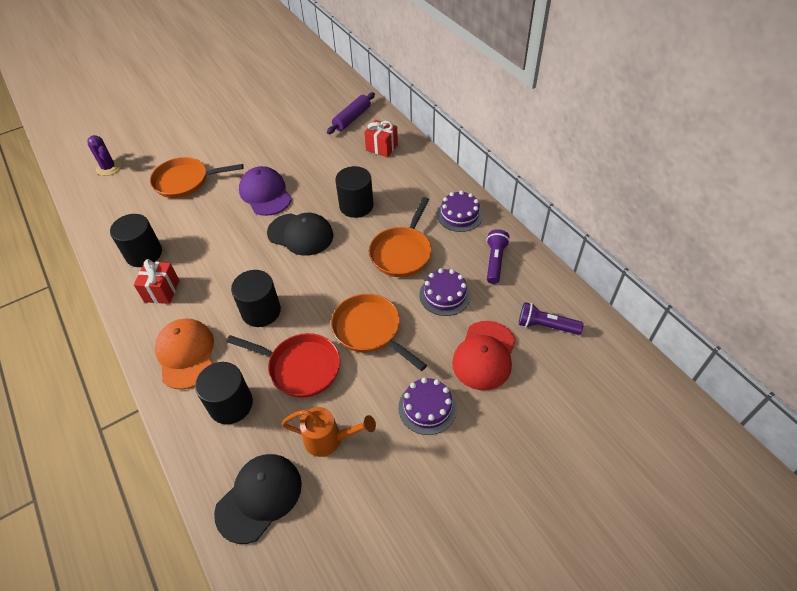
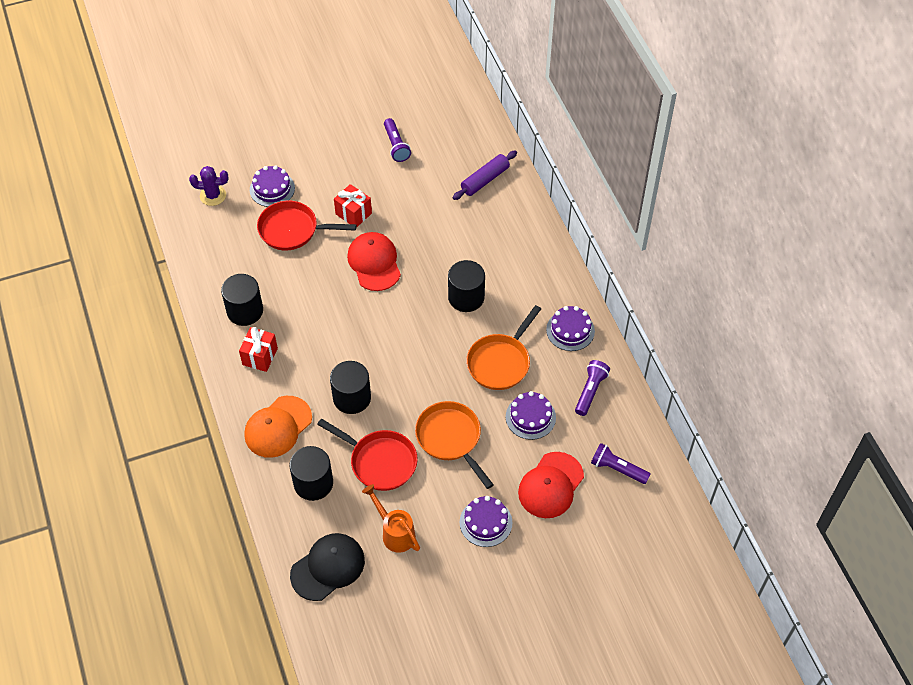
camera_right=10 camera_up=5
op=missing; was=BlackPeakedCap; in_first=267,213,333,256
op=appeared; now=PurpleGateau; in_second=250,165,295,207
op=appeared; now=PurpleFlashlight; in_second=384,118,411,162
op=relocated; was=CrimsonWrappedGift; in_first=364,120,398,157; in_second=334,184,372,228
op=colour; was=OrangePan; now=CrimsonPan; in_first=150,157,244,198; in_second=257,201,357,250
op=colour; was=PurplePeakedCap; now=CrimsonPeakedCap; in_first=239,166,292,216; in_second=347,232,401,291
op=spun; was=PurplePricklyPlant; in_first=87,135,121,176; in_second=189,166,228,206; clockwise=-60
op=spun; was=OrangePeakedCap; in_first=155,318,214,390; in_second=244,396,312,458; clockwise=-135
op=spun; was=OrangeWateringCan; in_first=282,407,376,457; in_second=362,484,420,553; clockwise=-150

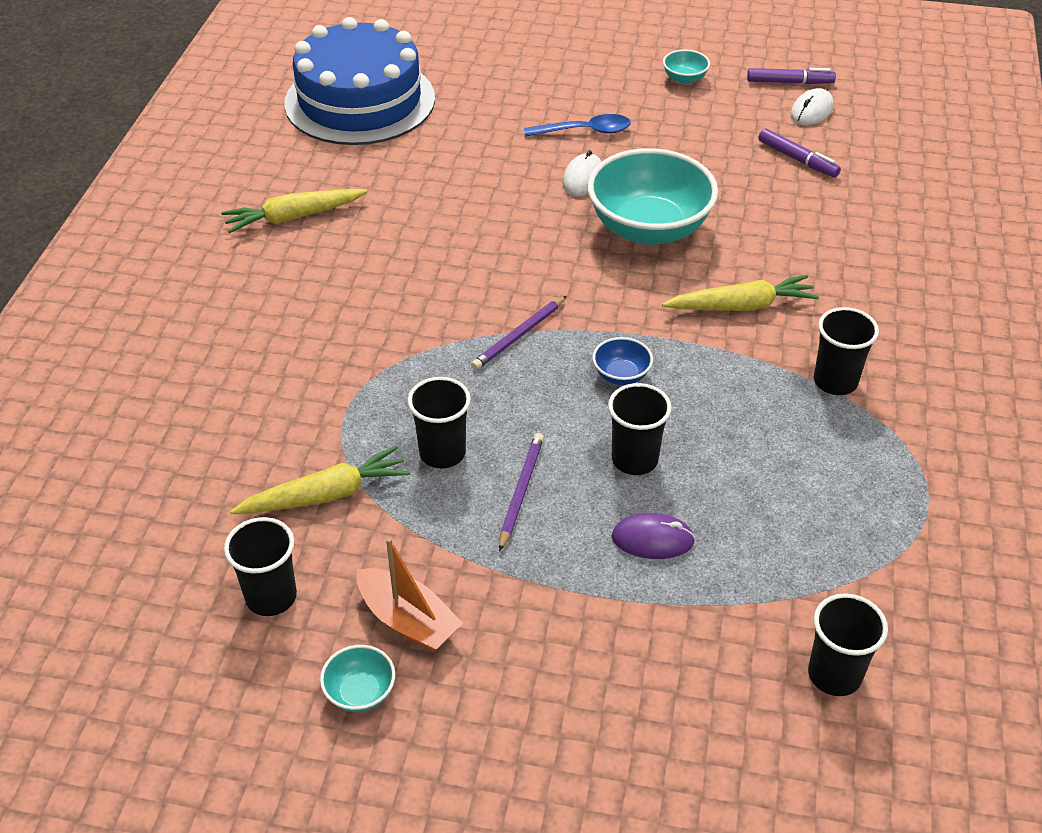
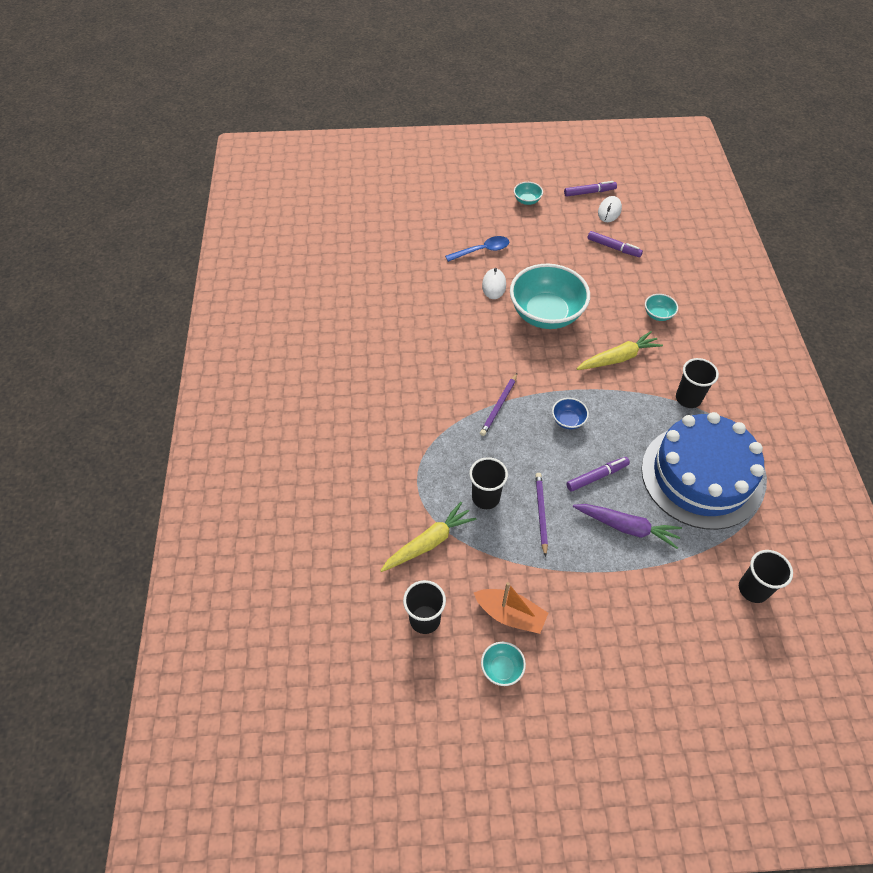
camera_right=-15 camera_up=10
op=missing; was=YellowCarrot; in_first=221,189,367,233
op=appeared; now=TealDeepDish; in_second=645,294,678,321
op=relocated; was=RoyalBlueGateau; in_first=284,17,435,145; in_second=641,412,764,530
op=exchanged; was=BlackTumbler; now=PurpleMarkerPen; in_first=608,383,672,475; in_second=566,457,630,491
op=exchanged; was=PurpleComputerMouse; now=PurpleCarrot; in_first=612,513,695,559; in_second=573,504,682,549

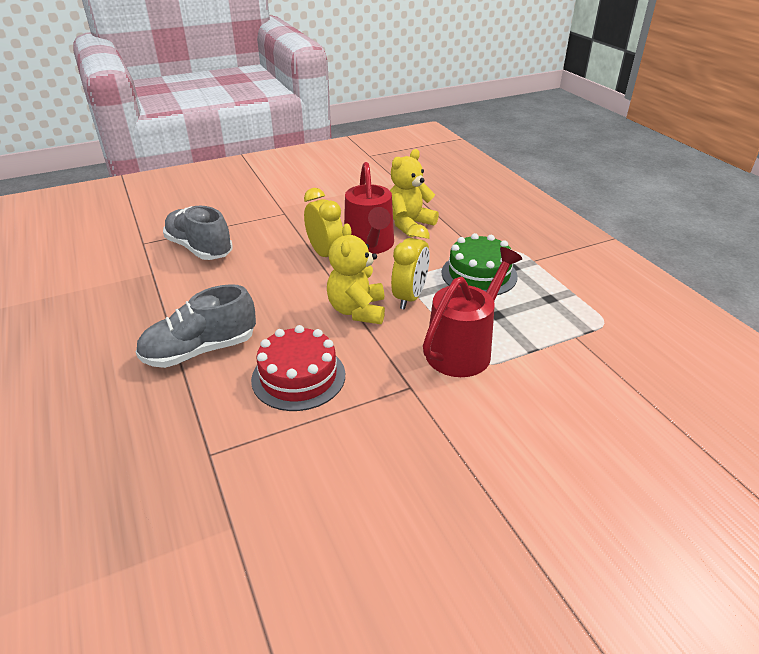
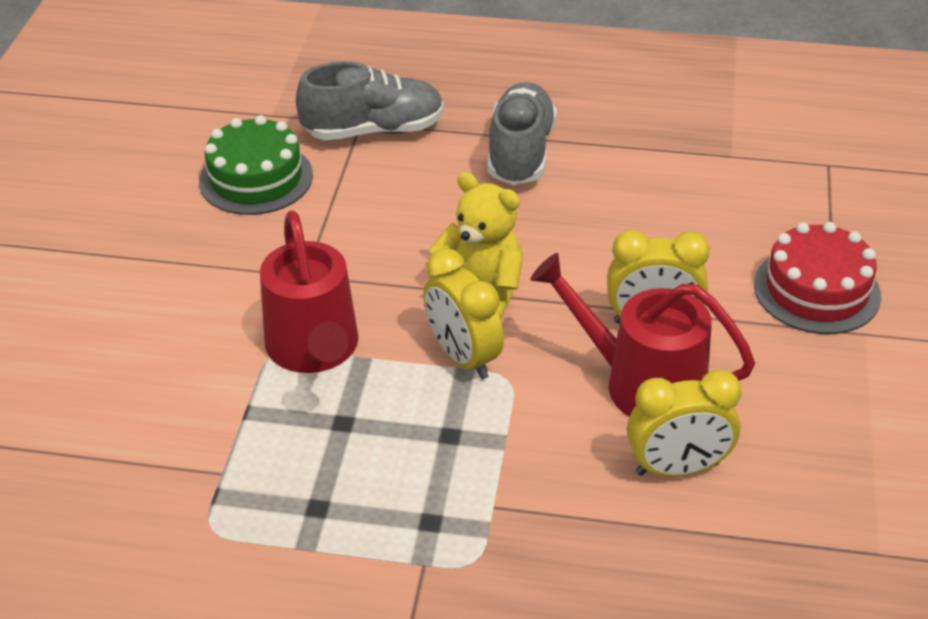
camera_right=125 camera_up=5
op=relocated; was=AshGreySneaker; in_first=163,206,232,260; in_second=296,61,444,140
op=relocated; was=CrimsonGateau; in_first=251,325,345,411; in_second=754,222,881,334
op=relocated; was=EmeraldGateau; in_first=442,233,518,295; in_second=199,115,313,215
op=exchanged; was=YellowTeddyBear; now=YellowAlarmClock; in_first=390,149,439,237; in_second=627,369,742,477

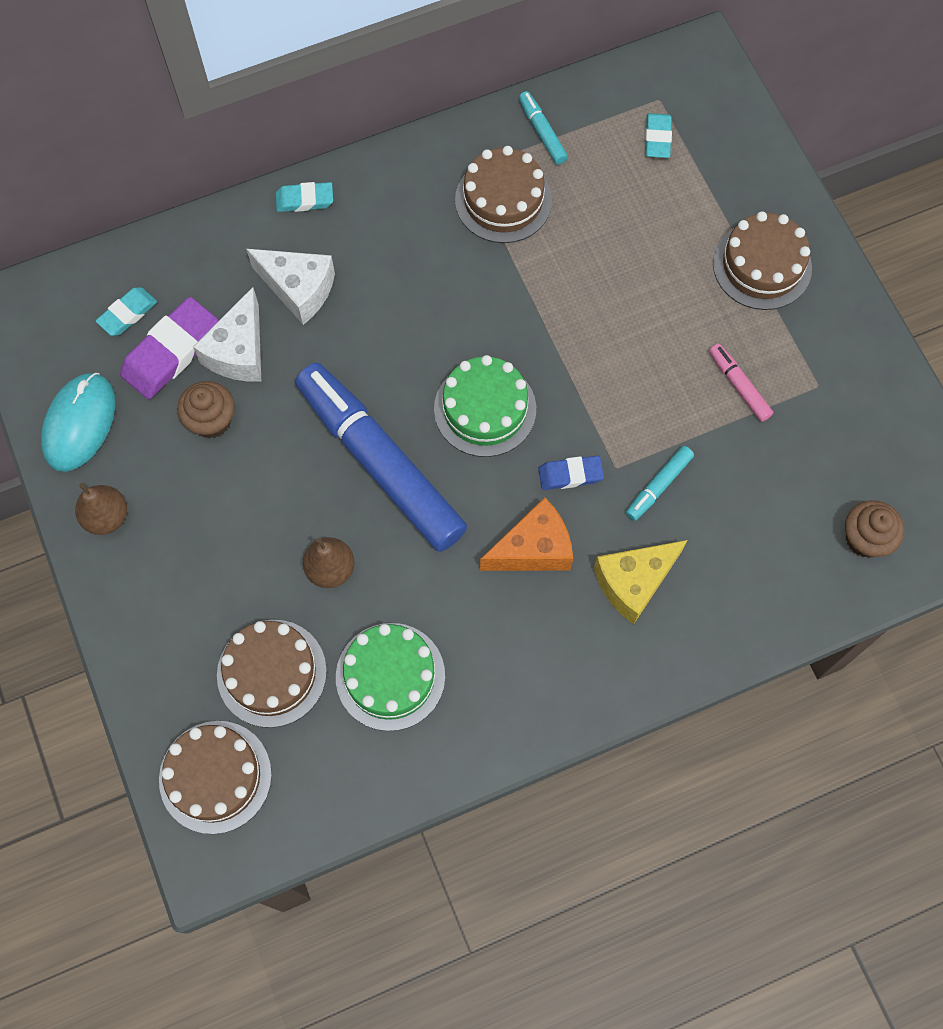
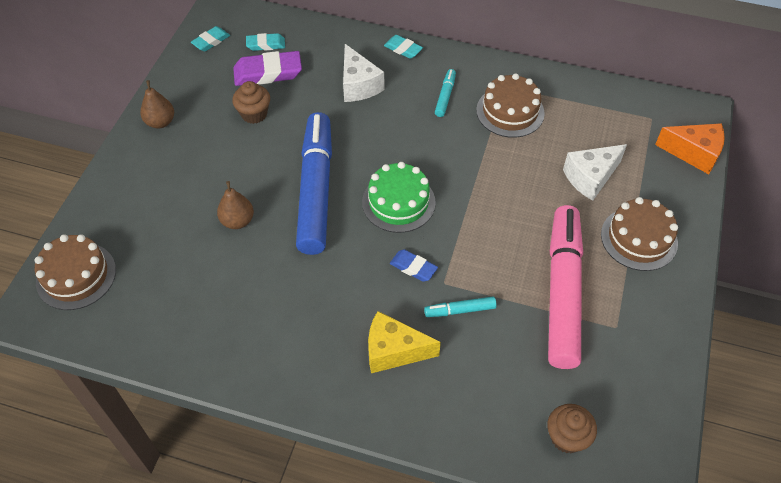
camera_right=40 camera_up=-15
op=missing; was=TealComputerMouse; in_first=41,373,115,472
op=missing; was=BrownGateau; in_first=217,620,327,728
op=missing; was=EmeraldGateau; in_first=336,623,445,731
op=relocated; was=WhiteCheese; in_first=193,287,261,382; in_second=563,144,627,201
op=relocated; was=OrangeCheese; in_first=480,497,573,571; in_second=655,123,725,174
op=relocated; was=TealMarkerPen; in_first=519,91,568,165; in_second=435,69,456,117
op=relocated; was=TealEraser; in_first=645,113,672,158; in_second=191,26,230,51
op=size; was=RosyMarkerPen; in_first=709,344,773,422; in_second=548,205,583,369; ratio=2.49

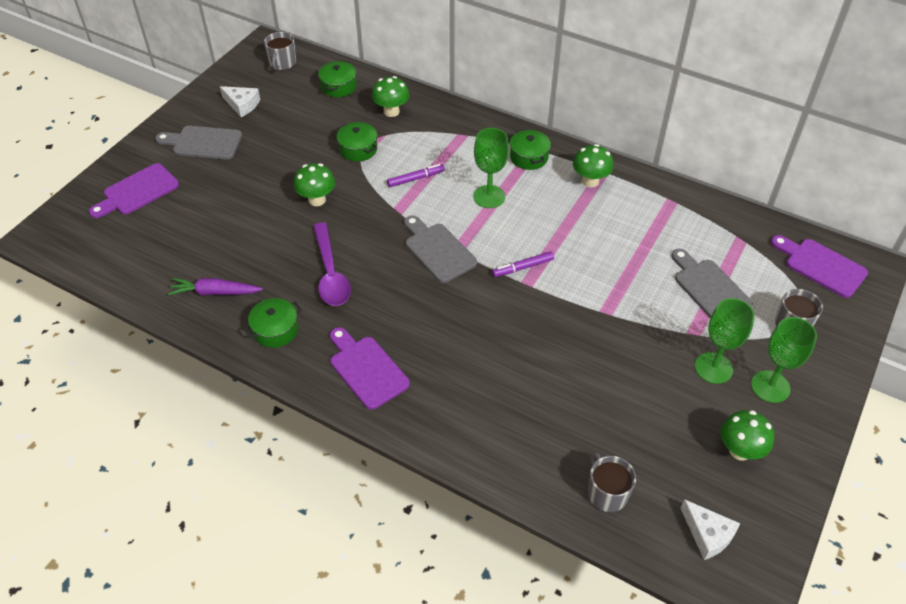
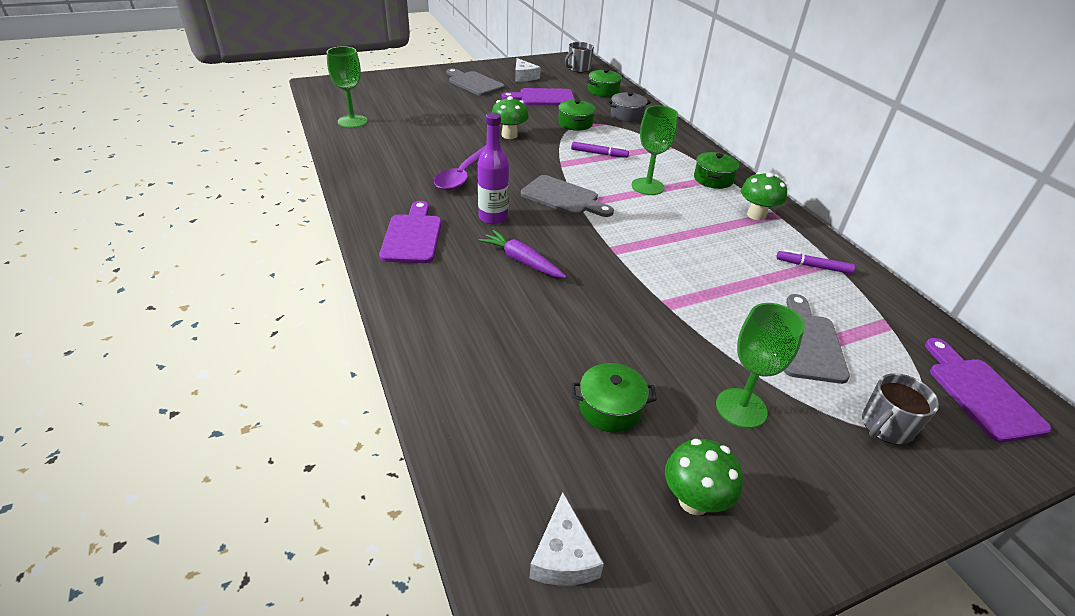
camera_right=35 camera_up=-10
op=missing; was=AshGreyMug; in_first=588,452,636,512
op=appeared; now=PurpleDrinkBottle; in_second=478,113,509,224
op=relocated; was=PurpleBreadBoard; in_first=89,163,179,218; in_second=502,88,575,106
op=relocated; was=PurpleCarrot; in_first=168,278,263,296; in_second=478,230,567,278
op=relocated; was=EmeraldPot; in_first=244,298,302,348; in_second=571,363,657,433
op=relocated; was=PurpleMarkerPen; in_first=492,251,554,277; in_second=776,250,855,274
op=relocated; was=EmeraldWineGlass; in_first=751,317,817,403; in_second=327,46,368,128
op=exchanged; was=EmeraldFungus; now=AshGreyPot; in_first=372,76,409,117; in_second=607,92,651,122
op=spun; was=AshGreyBreadBoard; in_first=404,215,477,283; in_second=521,175,614,217; clockwise=120

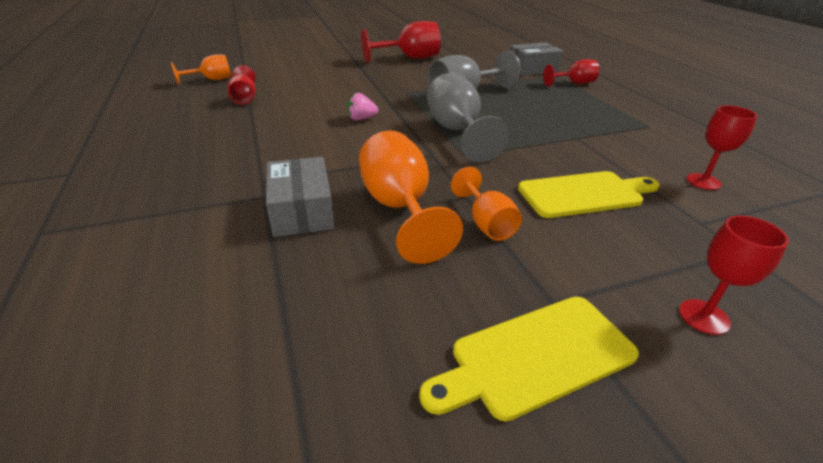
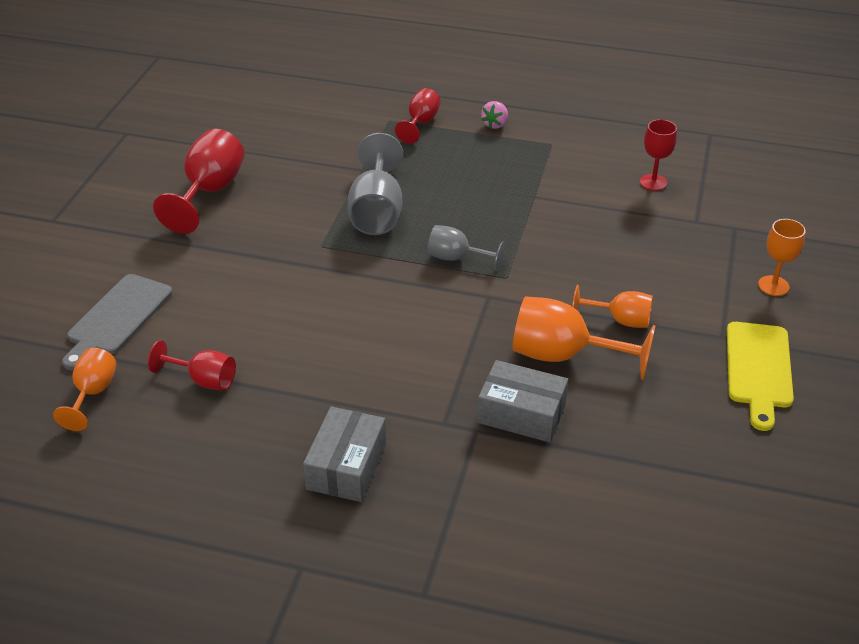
camera_right=-55 camera_up=5
op=missing; was=YellowBreadBoard; in_first=518,171,660,218
op=appeared; now=AshGreyBreadBoard; in_second=62,274,173,371
op=relocated; was=RosyStrawberry; in_first=347,93,379,120; in_second=481,101,508,129
op=relocated; was=AshGreyParcel; in_first=509,42,563,76; in_second=303,407,386,502
op=colour; was=CrimsonWineGlass; now=OrangeWineGlass; in_first=679,215,789,335; in_second=758,219,806,296
op=size; was=AshGreyWineGlass; in_first=427,73,509,162; in_second=428,225,505,271; ratio=0.6

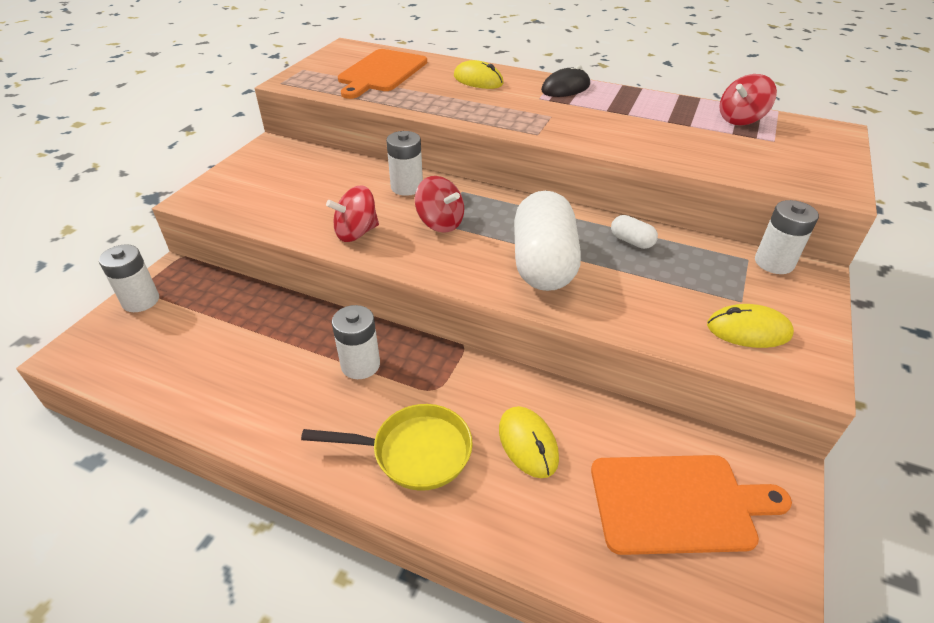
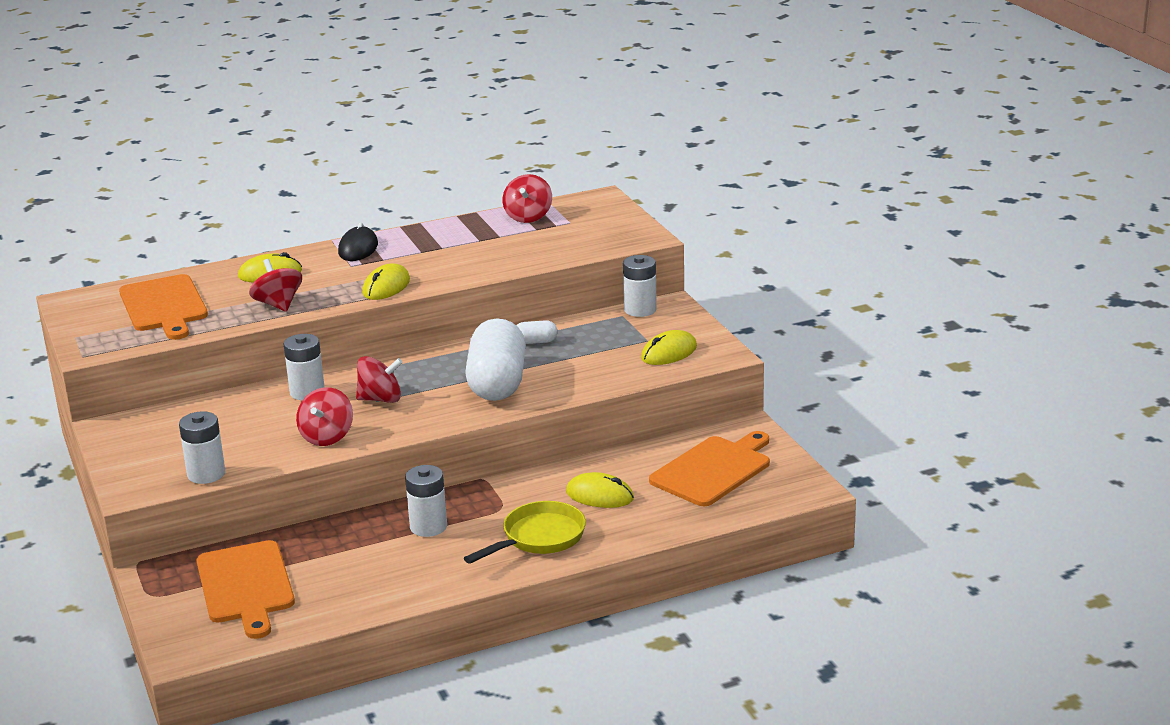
camera_right=-45 camera_up=-15
op=appeared; now=OrangeBreadBoard; in_second=197,540,295,639
op=appeared; now=CrimsonToyTop; in_second=249,259,302,312
op=appeared; now=YellowComputerMouse; in_second=362,264,410,300
op=relocated; was=WhiteBattery; in_first=99,244,159,312; in_second=179,411,225,484
op=spun; was=WhitePillShape; in_first=514,191,581,291; in_second=465,318,526,401; clockwise=45

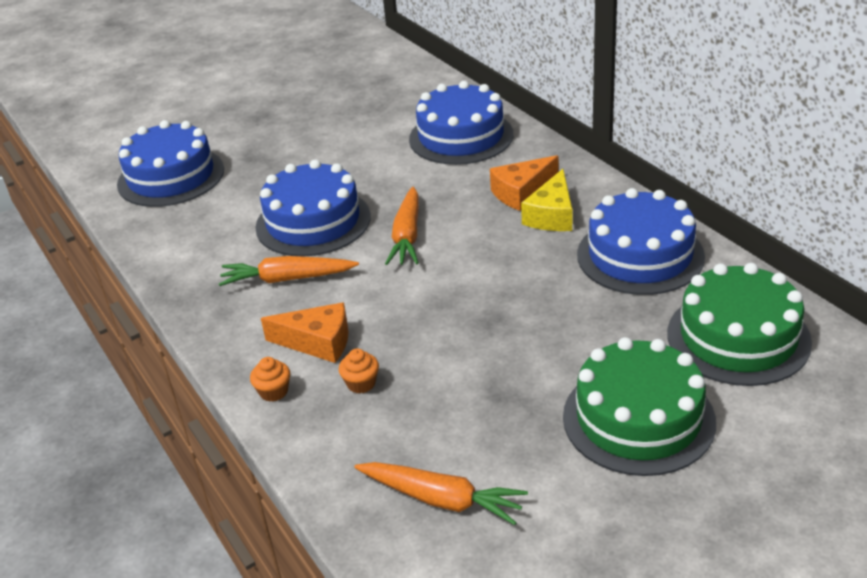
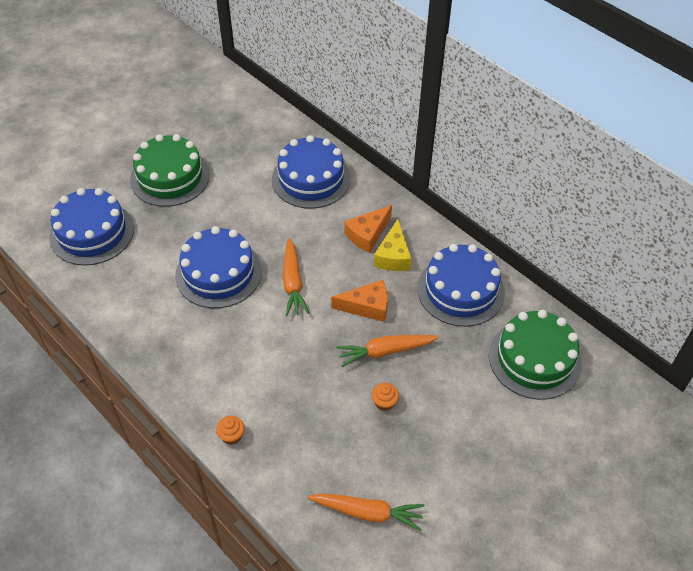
camera_right=-15 camera_up=15
op=relocated; was=OrangeCarrot; in_first=219,256,359,286; in_second=336,335,439,367
op=relocated; was=OrangeCheese; in_first=261,302,348,363; in_second=331,280,388,322
op=relocated; was=OrangeMuffin; in_first=339,348,379,393; in_second=372,383,399,411
op=relocated; was=EmeraldGateau; in_first=563,337,716,476; in_second=130,134,210,207

